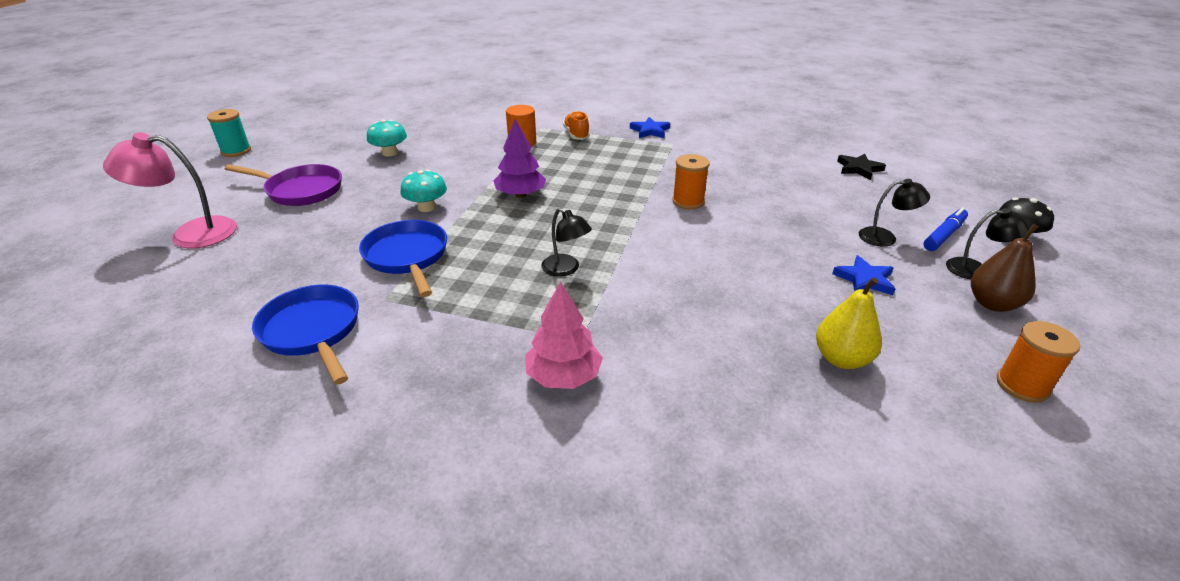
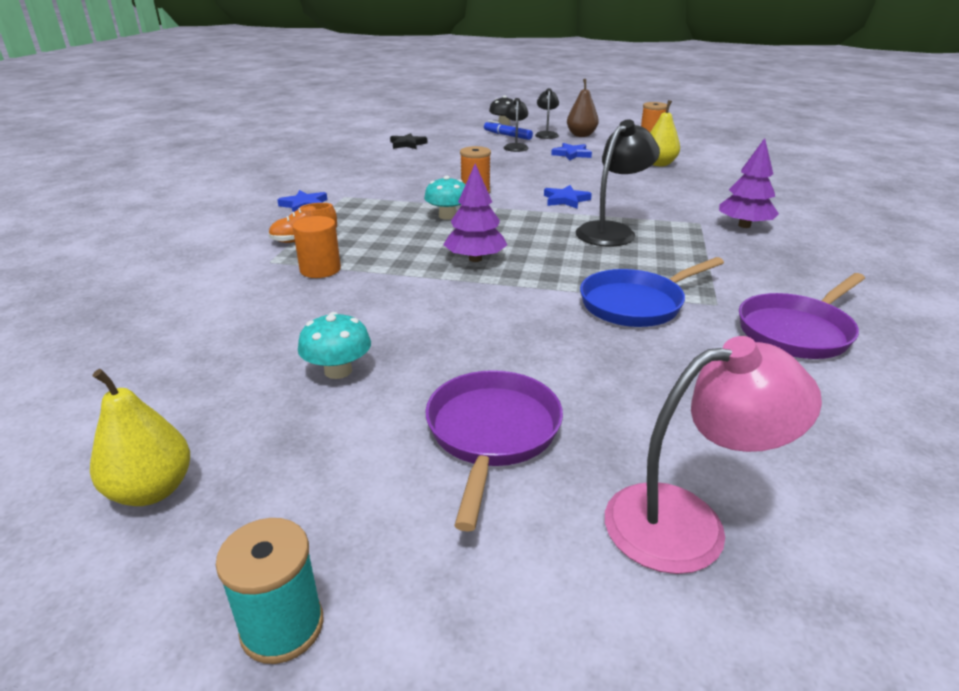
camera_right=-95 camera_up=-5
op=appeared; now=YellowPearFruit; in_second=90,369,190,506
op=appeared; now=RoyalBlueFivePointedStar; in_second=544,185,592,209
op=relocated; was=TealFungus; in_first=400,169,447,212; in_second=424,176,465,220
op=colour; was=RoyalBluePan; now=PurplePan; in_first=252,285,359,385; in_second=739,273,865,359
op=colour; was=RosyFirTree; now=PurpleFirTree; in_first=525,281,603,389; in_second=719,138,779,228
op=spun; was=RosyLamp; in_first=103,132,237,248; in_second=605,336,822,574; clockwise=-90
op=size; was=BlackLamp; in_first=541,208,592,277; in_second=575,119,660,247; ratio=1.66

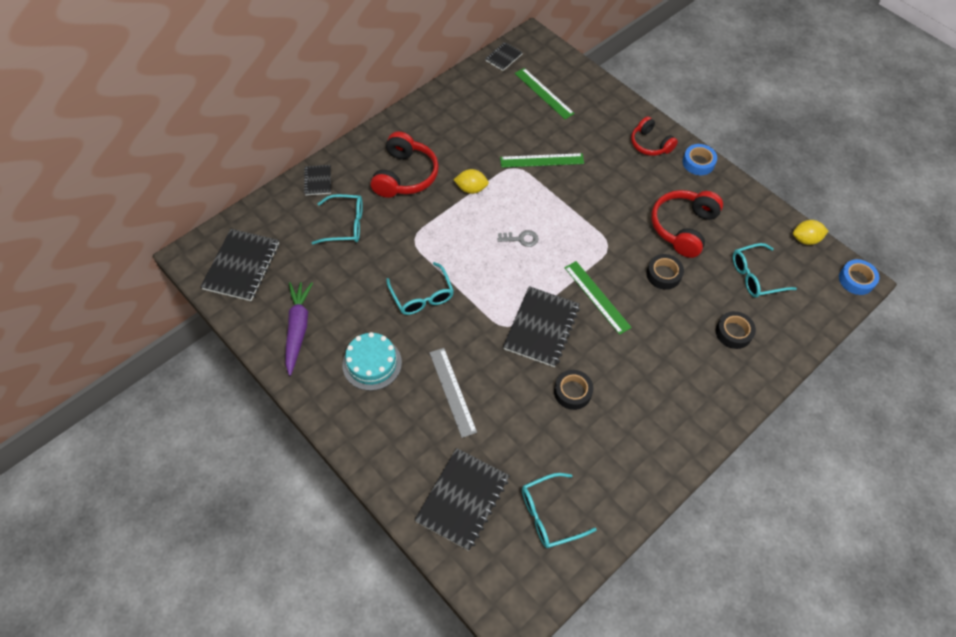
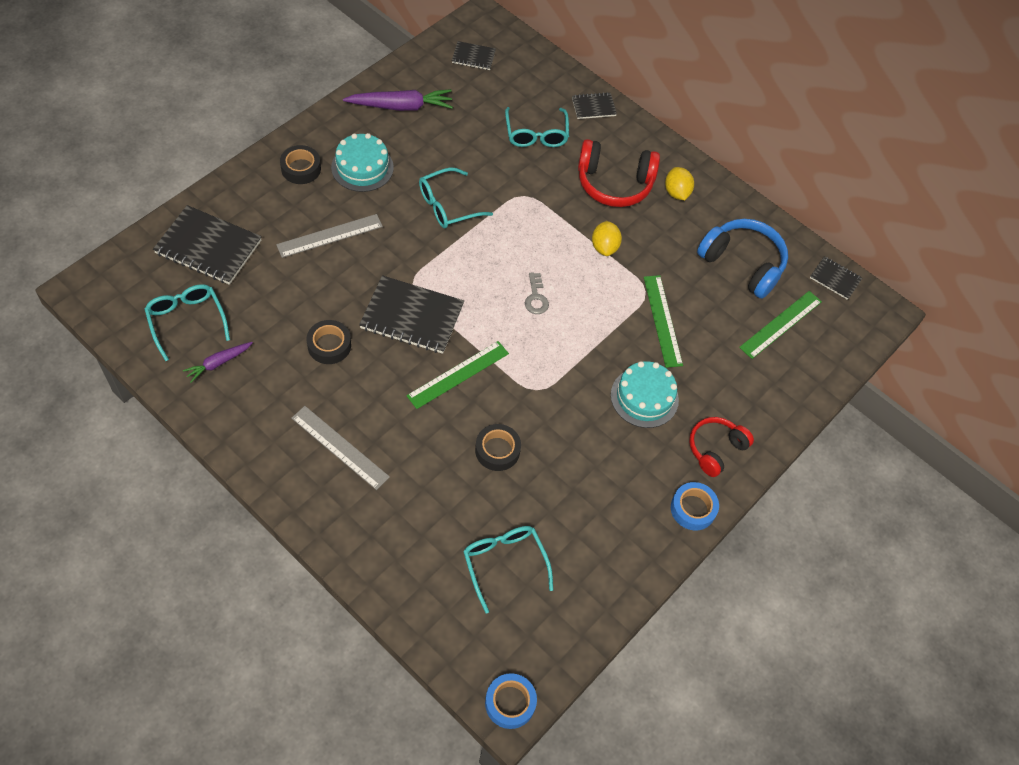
camera_right=80 camera_up=0
op=missing; was=CrimsonOverEarHeadphones; in_first=651,190,723,258
op=appeared; now=PurpleCarrot; in_second=183,342,253,383
op=appeared; now=AshGreyRuler; in_second=292,406,390,490
op=appeared; now=TealGateau; in_second=611,361,679,428
op=appeared; now=RoyalBlueOverEarHeadphones; in_second=697,219,788,299
op=relocated; was=BlackRollOfTape; in_first=716,311,756,349; in_second=280,145,321,184
op=relocated; was=YellowCitrusFruit; in_first=793,220,828,245; in_second=665,167,694,200
op=size; was=BlackNotepad; in_first=200,229,279,301; in_second=452,41,496,70; ratio=0.52

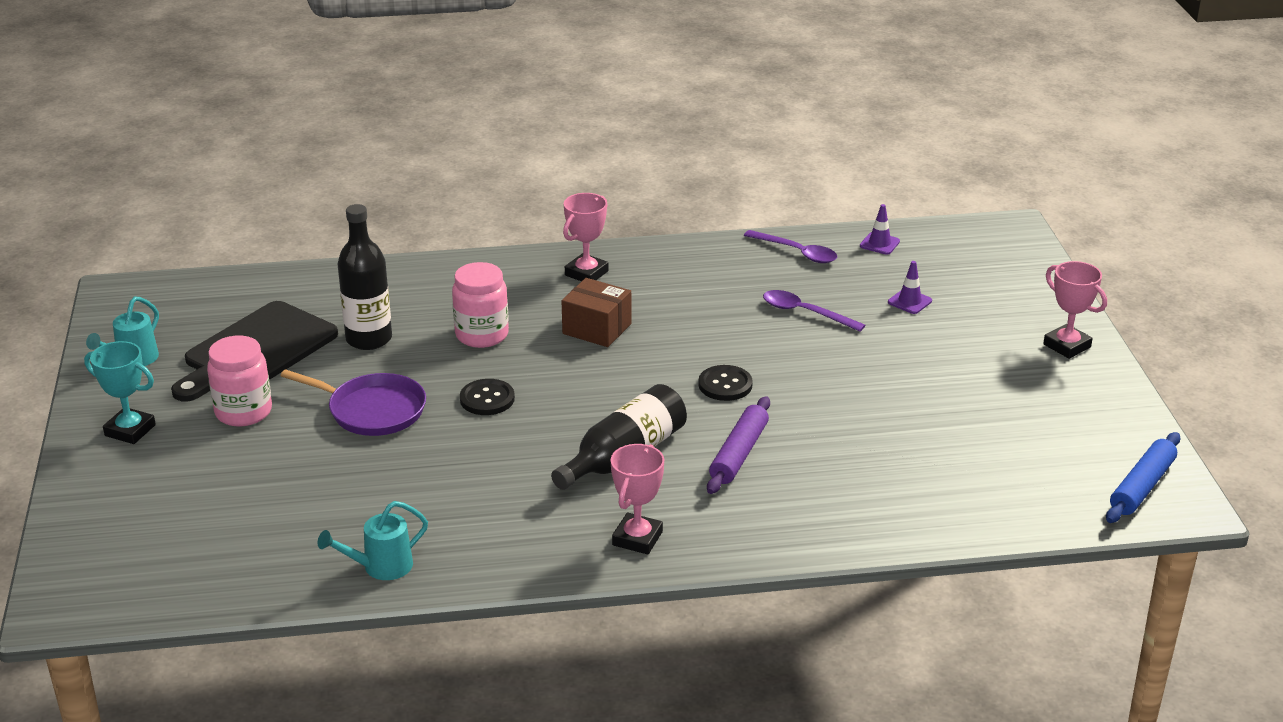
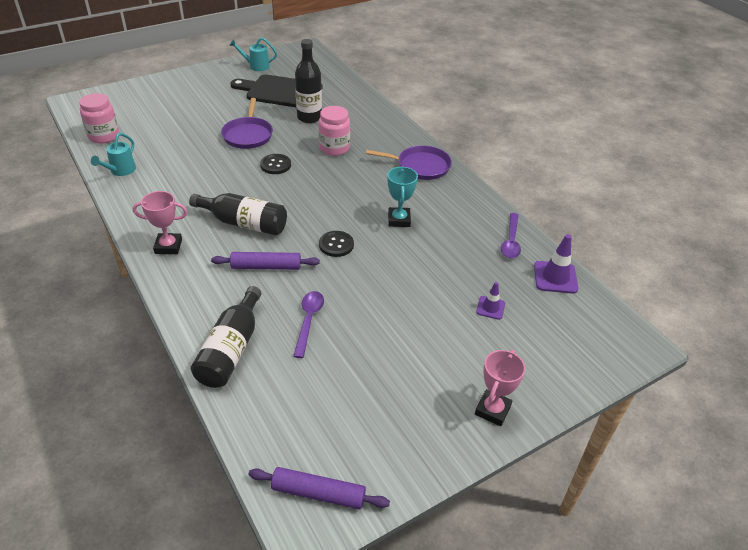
camera_right=65 camera_up=10
op=missing; was=BrownParcel; in_first=562,278,631,347
op=appeared; now=BlackDrinkBottle; in_second=191,286,261,388
op=relocated; was=TealAwardCup; in_first=84,341,156,444; in_second=387,166,418,227
op=relocated; was=RosyJamJar; in_first=207,336,272,427; in_second=79,93,119,144
op=relocated; was=PurpleTeaspoon; in_first=763,290,865,332; in_second=293,291,324,358
op=exchanged; was=RosyAwardCup; now=PurplePan; in_first=563,193,609,281; in_second=366,145,452,180
op=colour; was=RoyalBlueDoughRoller; now=PurpleDoughRoller; in_first=1106,432,1180,523; in_second=248,467,390,509
op=spun; was=TealWateringCan; in_first=317,501,428,580; in_second=91,133,136,176; clockwise=-105
op=size; was=PurpleTrafficCone; in_first=860,204,900,255; in_second=534,234,578,294; ratio=1.64

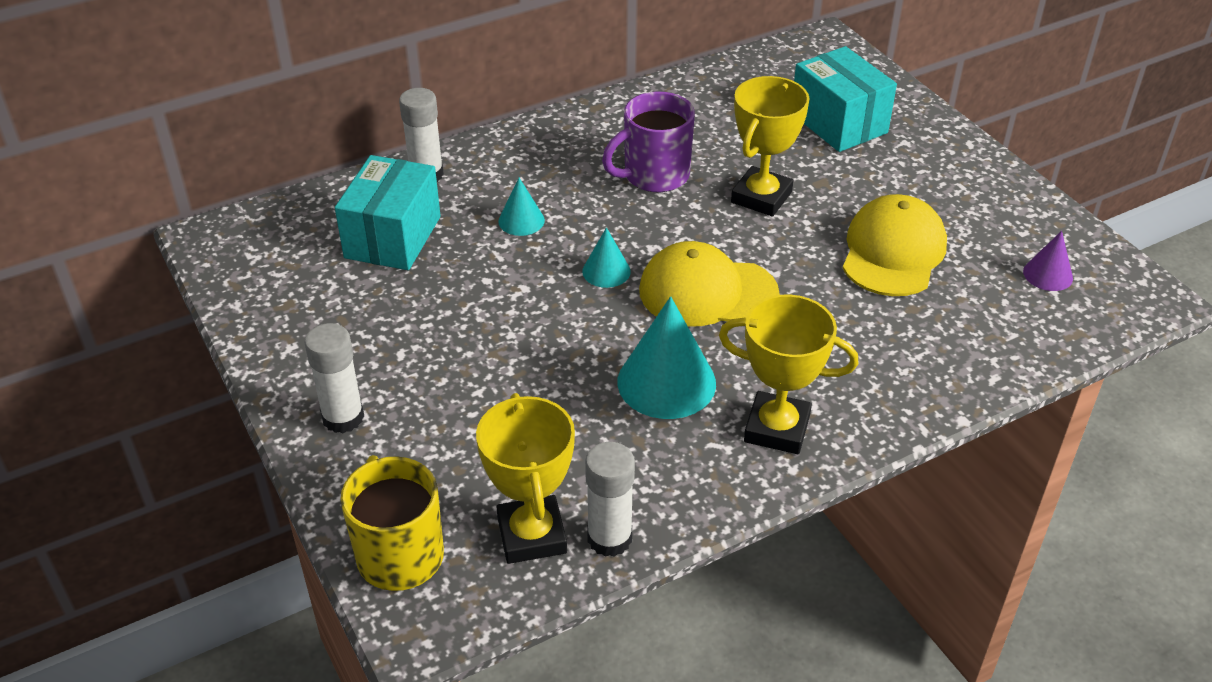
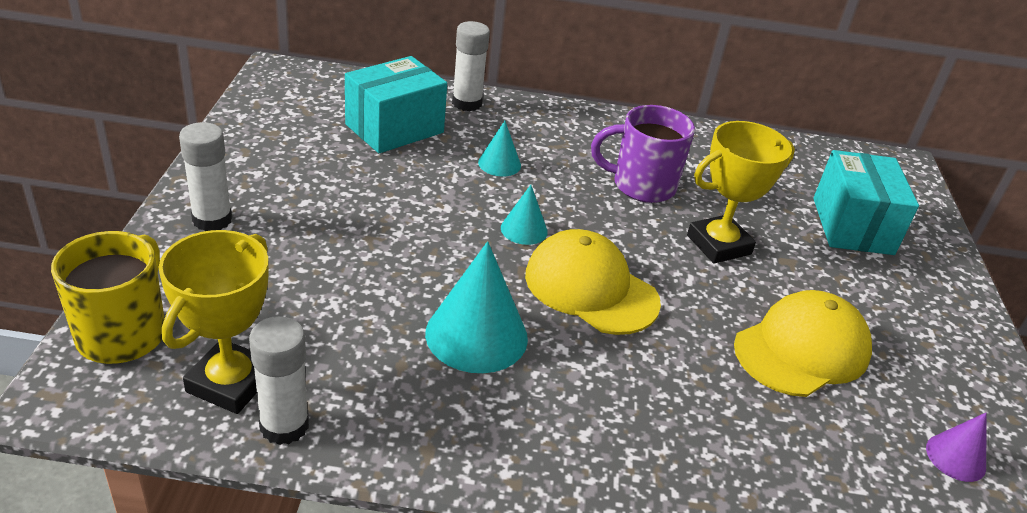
camera_right=30 camera_up=-5
op=missing; was=YellowAwardCup; in_first=719,294,858,454

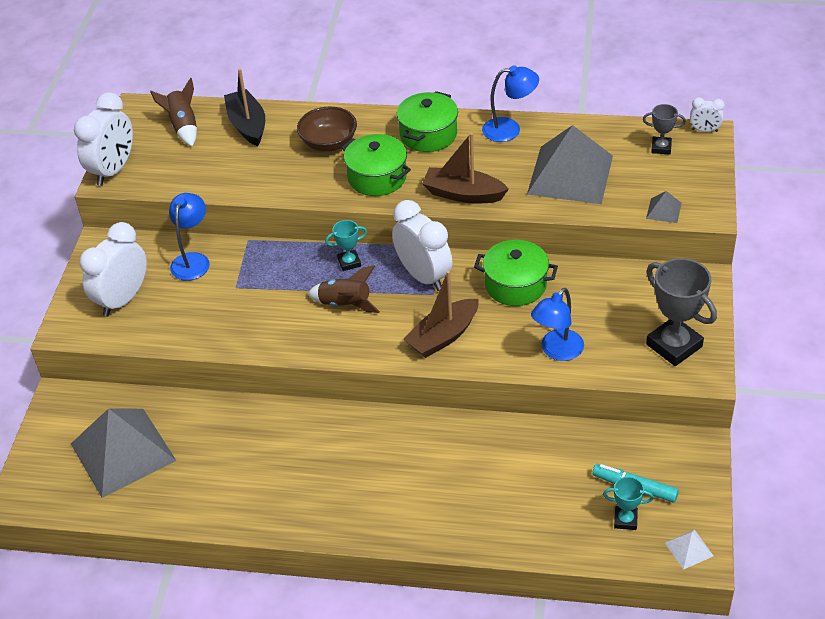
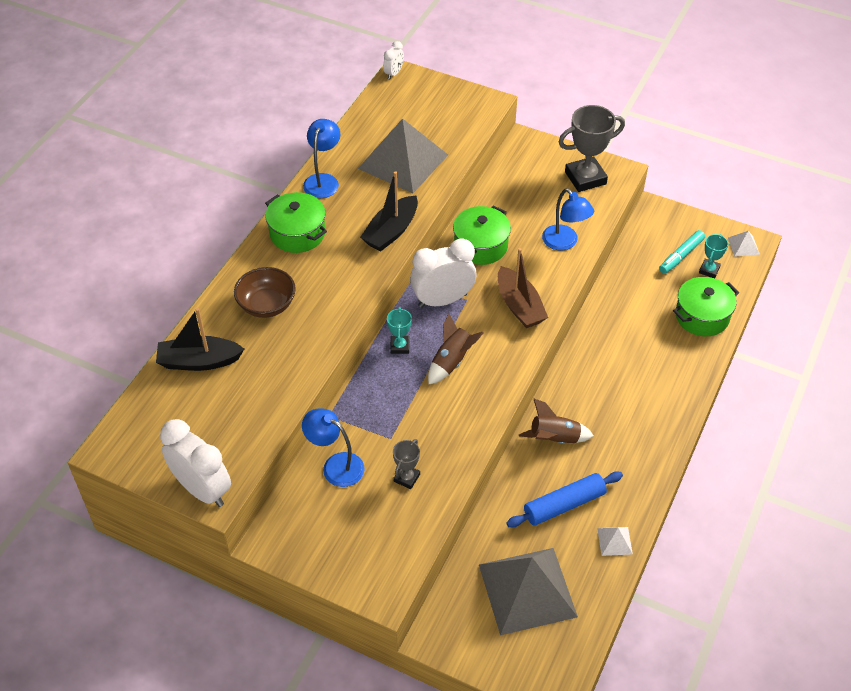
camera_right=-75 camera_up=5
op=missing; was=WhiteAlarmClock; in_first=80,222,147,317
op=missing; was=AshGreyPyramidShape; in_first=646,191,682,223
op=appeared; now=RoyalBlueDoughRoller; in_second=506,471,623,527
op=appeared; now=WhitePyramidShape; in_second=597,527,633,556
op=relocated; was=BrownSpaceship; in_first=150,78,197,147; in_second=519,398,594,444
op=relocated; was=EmeraldPot; in_first=341,134,411,196; in_second=673,277,739,336
op=relocated; was=AshGreyAwardCup; in_first=643,104,686,154; in_second=393,439,420,489
op=colour; was=BrownToyBoat; now=BlackToyBoat; in_first=422,133,509,203; in_second=360,171,418,252

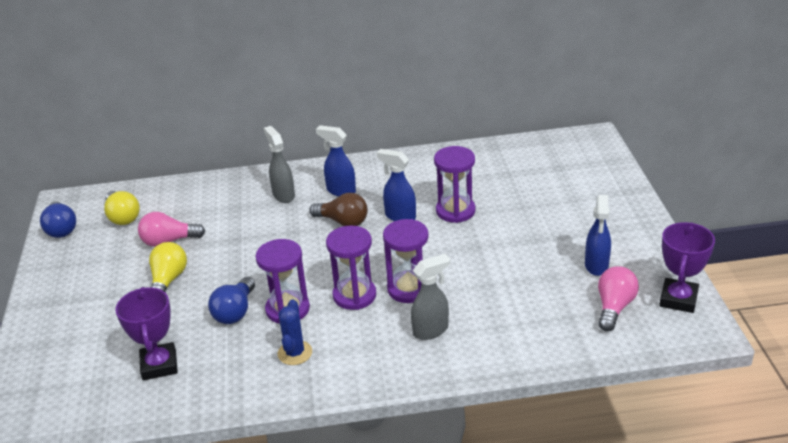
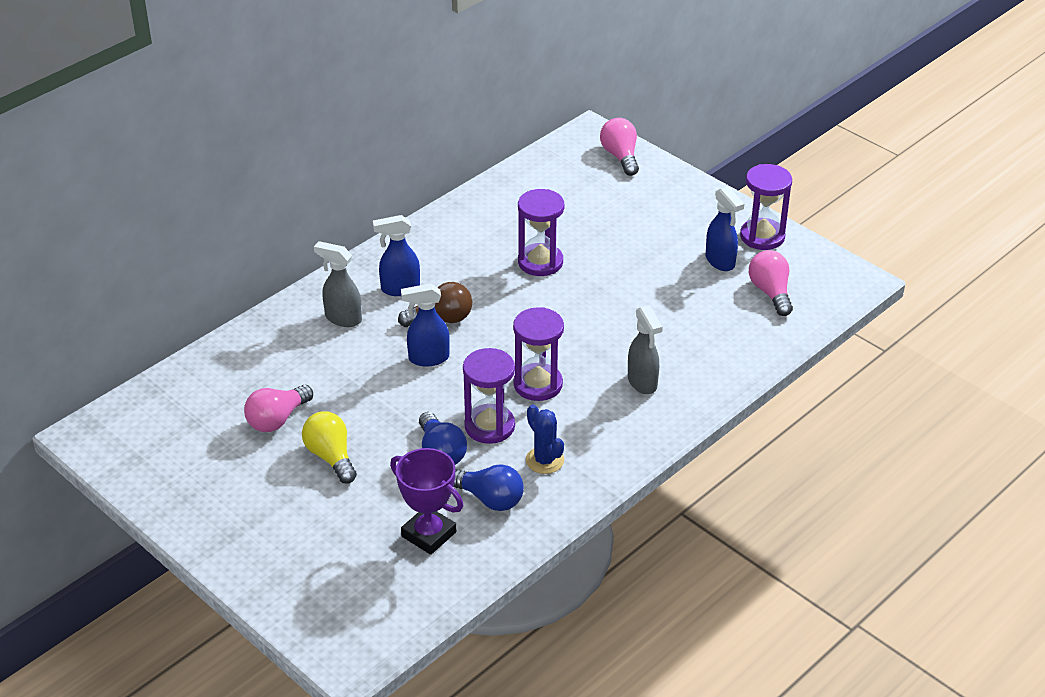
camera_right=-40 camera_up=5
op=missing; was=YellowLightbulb; in_first=104,191,140,225
op=missing; was=PurpleAwardCup; in_first=659,222,715,313
op=appeared; now=RosyLightbulb; in_second=600,118,639,176
op=relocated; was=RoyalBlueLightbulb; in_first=40,201,76,238; in_second=454,464,524,511
op=relocated; was=RoyalBlueSprayCleaner; in_first=377,149,416,221; in_second=401,283,450,367
op=relocated; was=PurpleSandglass; in_first=383,219,429,303; in_second=740,164,792,250
op=spun; was=AshGreySprayCleaner; in_first=411,254,450,340; in_second=628,305,663,394; clockwise=135

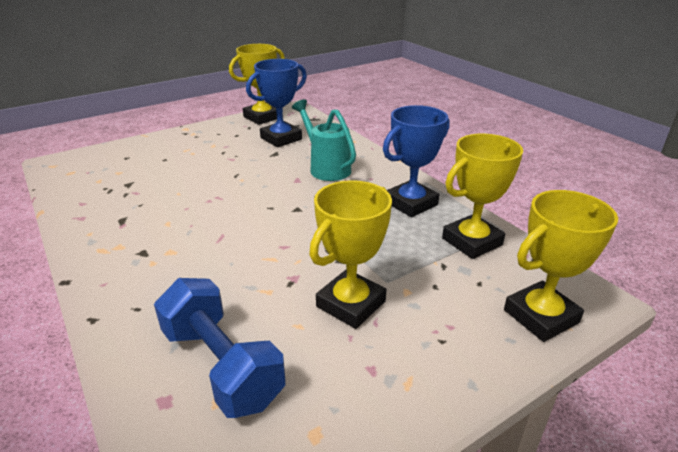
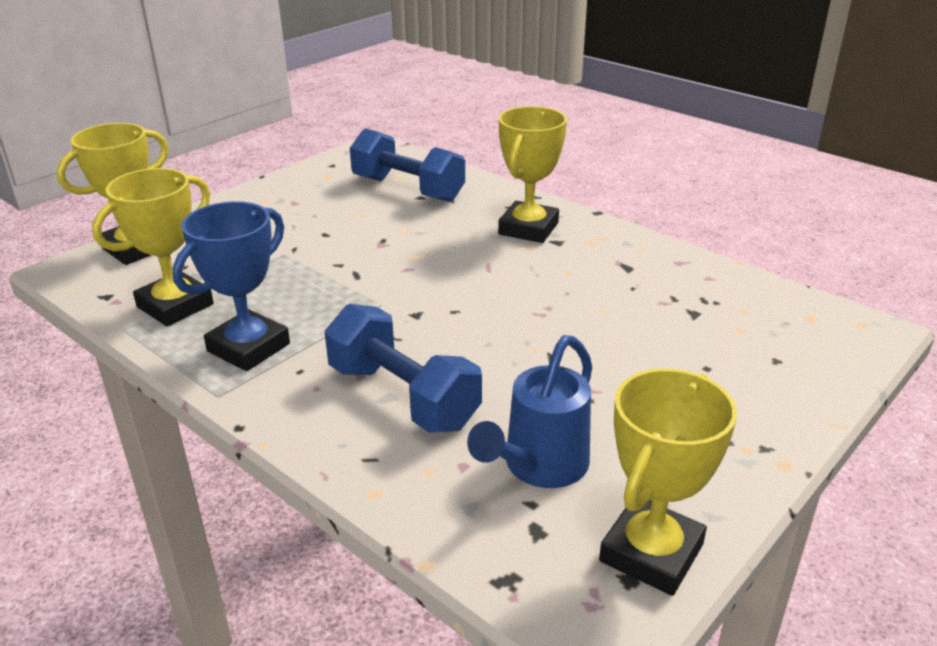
camera_right=165 camera_up=0
op=relocated; was=YellowAwardCup; in_first=309,180,392,329; in_second=498,106,567,243
op=exchanged; was=RoyalBlueAwardCup; now=RoyalBlueWateringCan; in_first=246,59,307,147; in_second=467,335,592,488
op=exchanged; was=TealWateringCan; now=RoyalBlueDumbbell; in_first=292,99,356,181; in_second=325,304,482,433

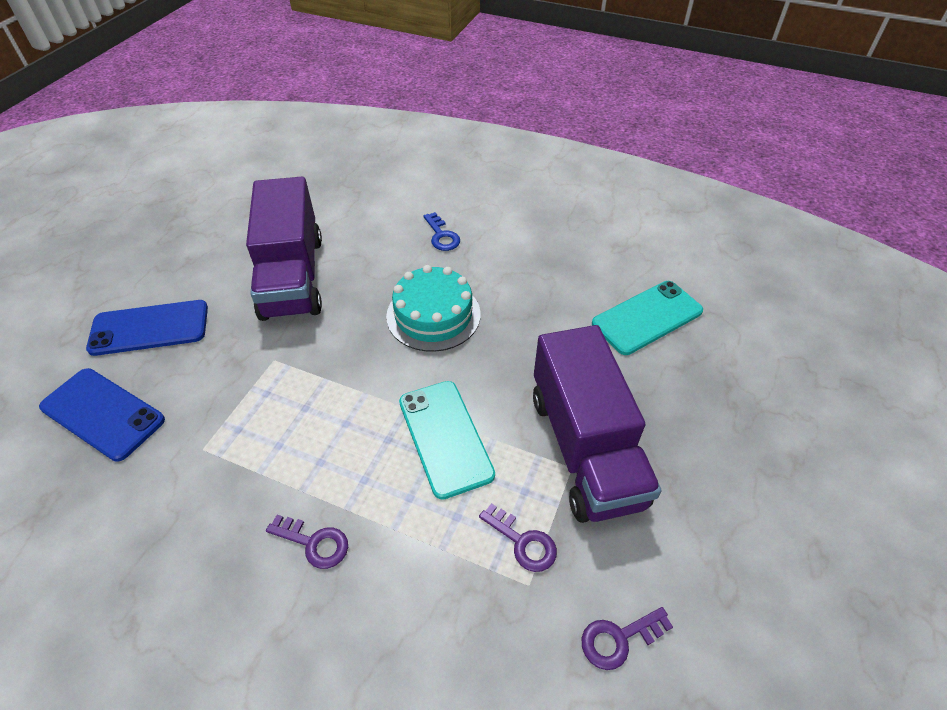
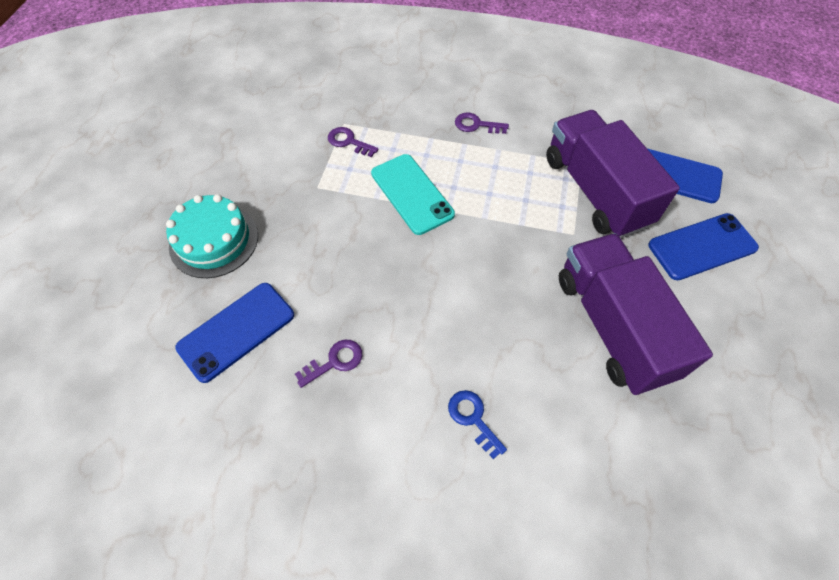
camera_right=170 camera_up=10
op=relocated; was=TealGateau; in_first=386,265,481,352; in_second=166,194,258,278
op=relocated; was=PurpleToyTruck; in_first=533,325,661,523; in_second=546,110,680,238
op=relocated; was=PurpleLatchkey; in_first=582,607,673,670; in_second=295,340,362,388
op=colour; was=TealPhone; now=RoyalBluePhone; in_first=592,281,703,355; in_second=175,283,294,383

